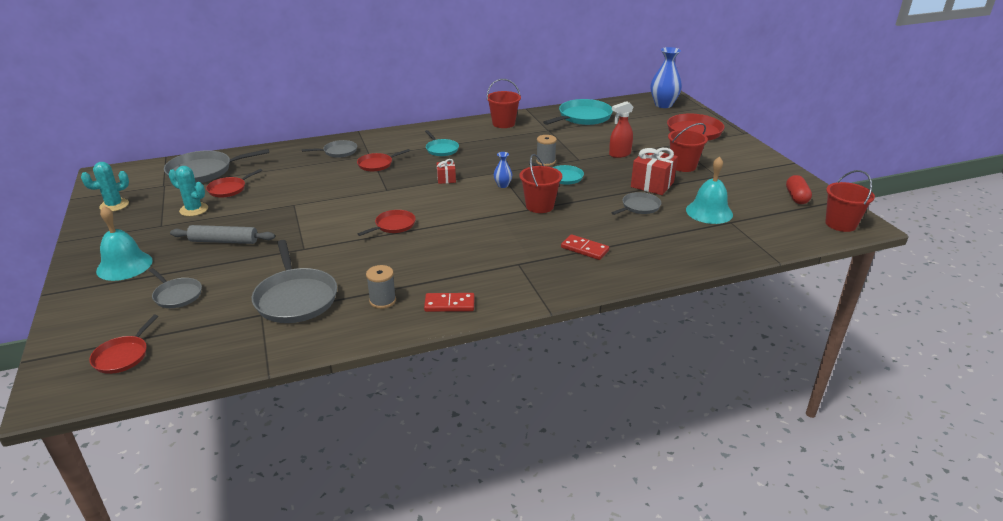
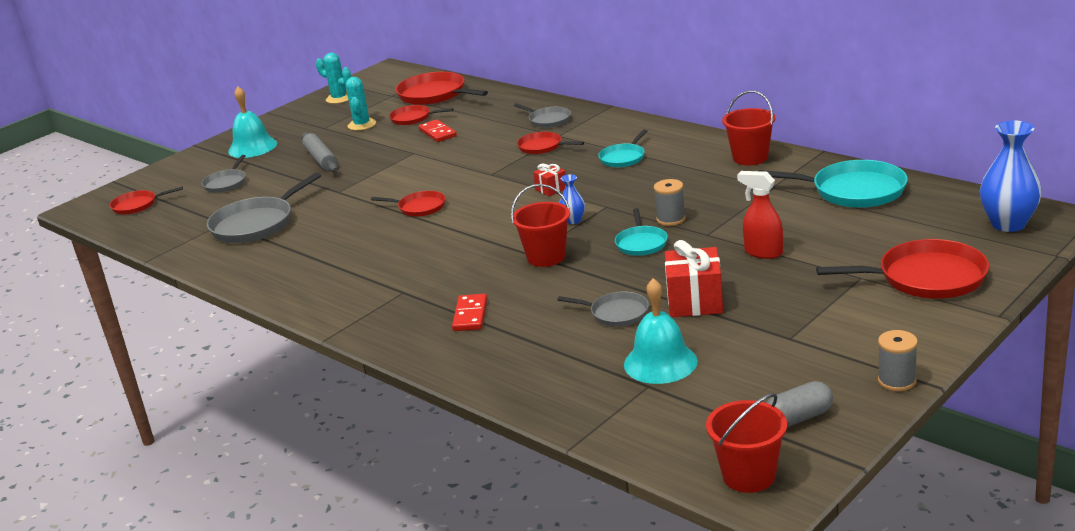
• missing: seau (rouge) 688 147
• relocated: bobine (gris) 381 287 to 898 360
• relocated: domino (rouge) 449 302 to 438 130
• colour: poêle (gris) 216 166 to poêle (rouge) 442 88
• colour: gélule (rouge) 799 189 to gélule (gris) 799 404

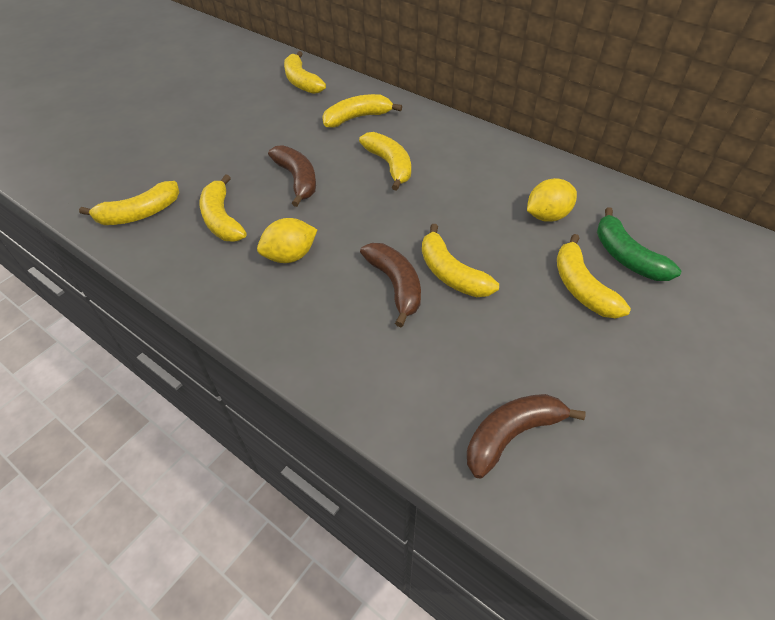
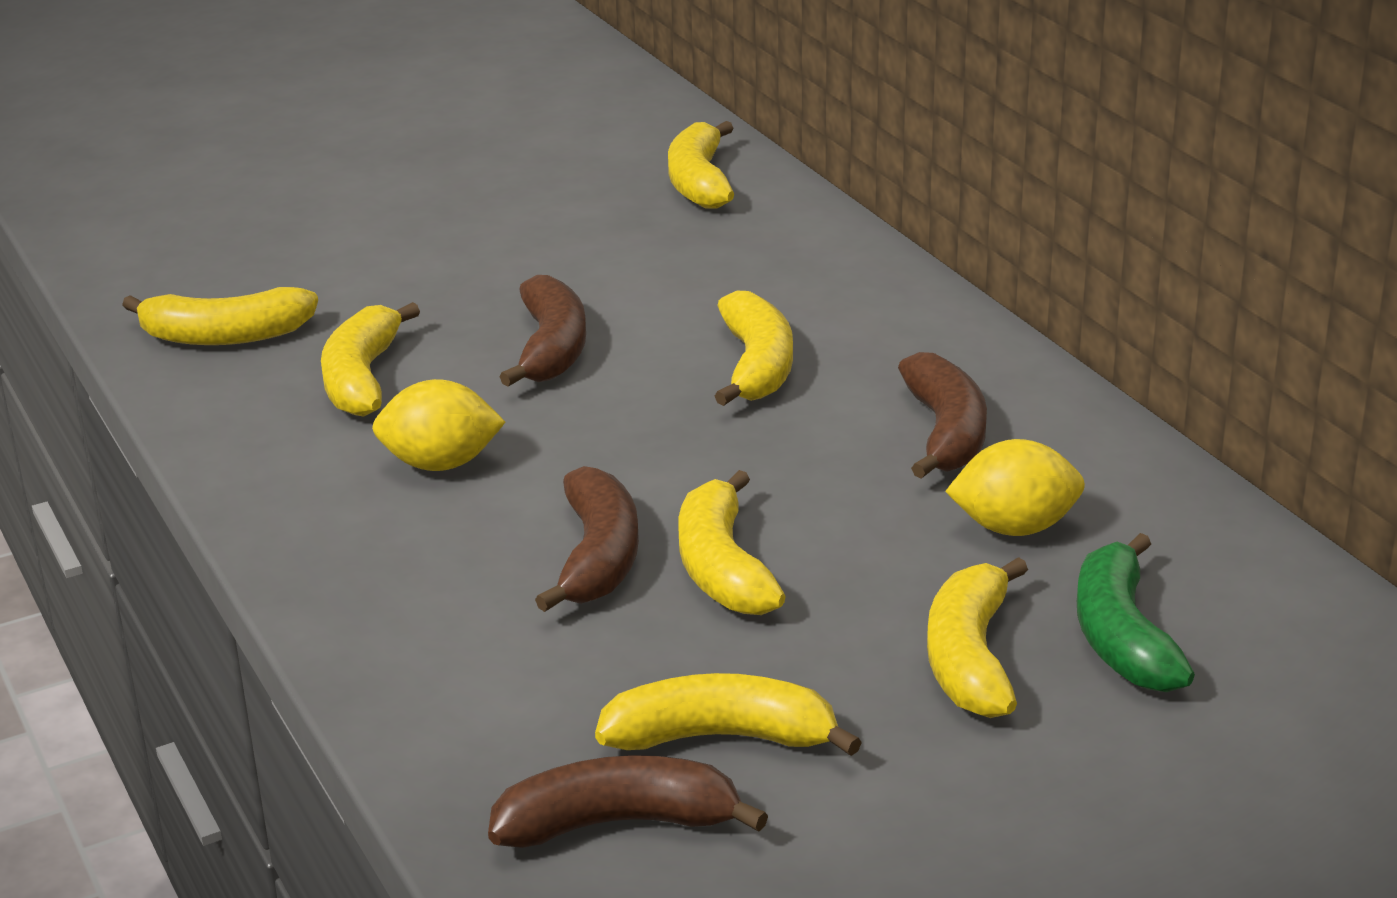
• appeared: banane (marron) 942 415
• relocated: banane (jaune) 362 111 to 728 714

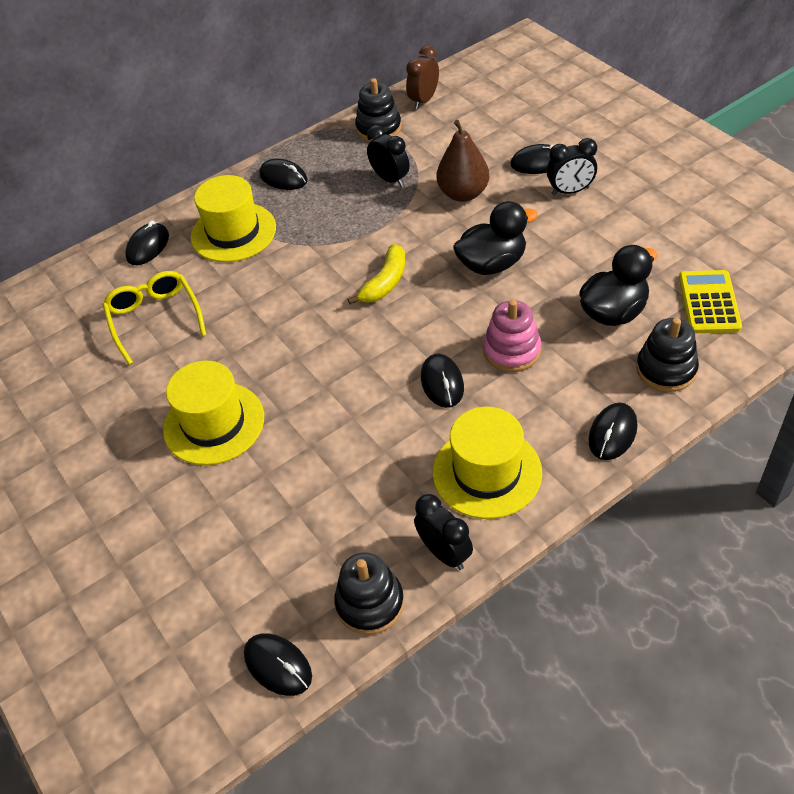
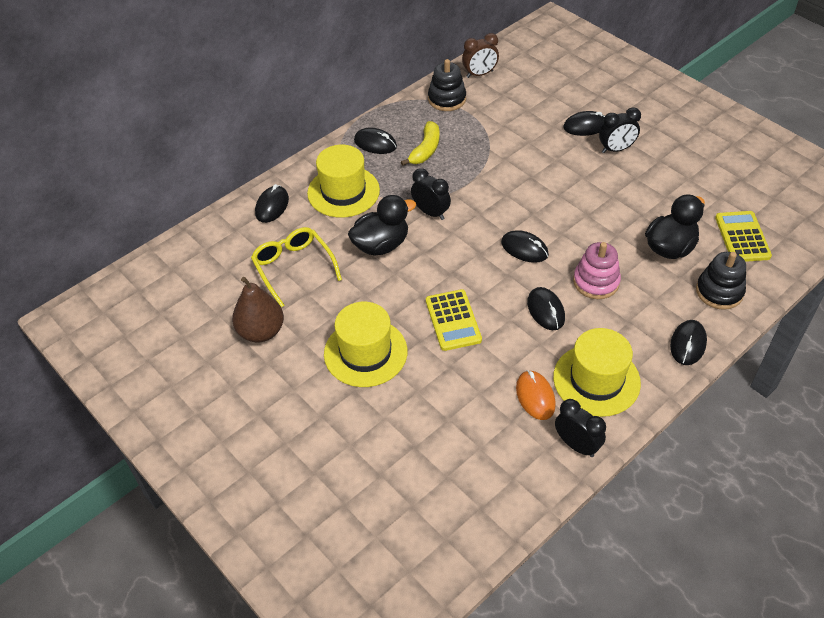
• missing: jouet à empiler (noir) 369 593
• appeared: calculatrice (jaune) 454 320
• appeared: souris (orange) 536 395
• relocated: souris (noir) 278 664 to 525 246
• relocated: banane (jaune) 376 274 to 420 143
• relocated: réveil (noir) 388 156 to 431 194
• relocated: poire (marron) 463 161 to 258 309
• relocated: canard (noir) 495 238 to 382 225
• spun: réveil (marron) 422 77 = 480 55 135 degrees counterclockwise

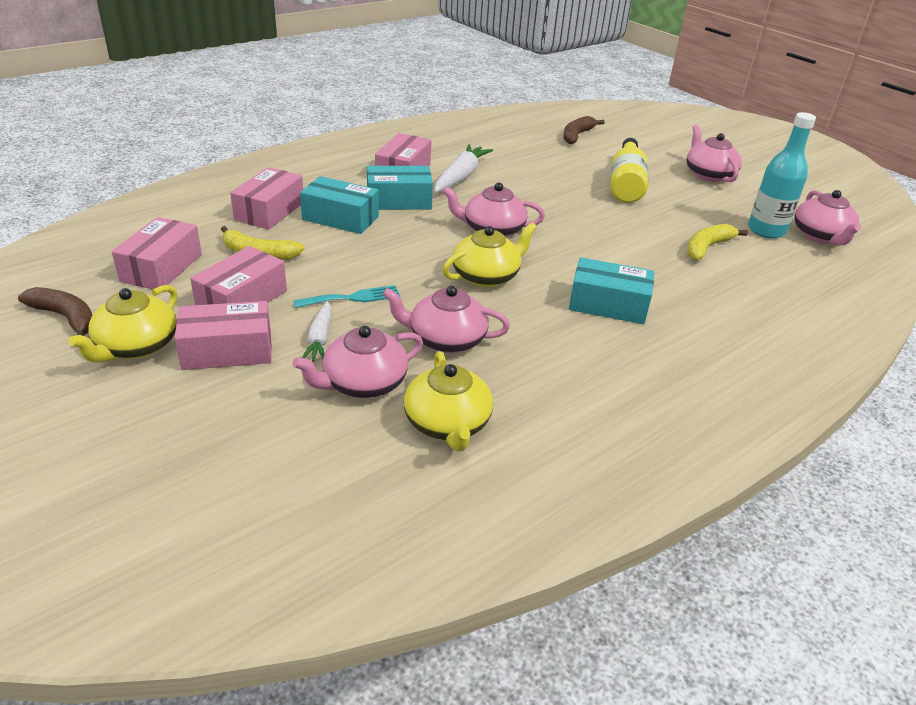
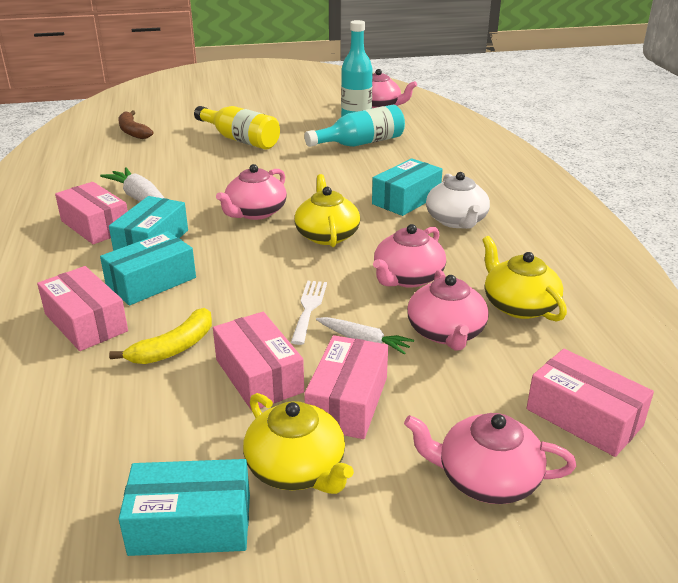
• appeared: théière (blanc) 458 200
• relocated: boîte (rose) 157 253 to 590 403
• relocated: théière (rose) 714 153 to 490 458
• exchanged: banane (marron) 55 311 to boîte (turquoise) 184 507
• exchanged: banane (jaune) 717 242 to bouteille (turquoise) 354 126
• colour: fourchette (turquoise) 347 296 to fourchette (blanc) 309 313
• spun: théière (jaune) 448 401 = 524 279 135 degrees counterclockwise

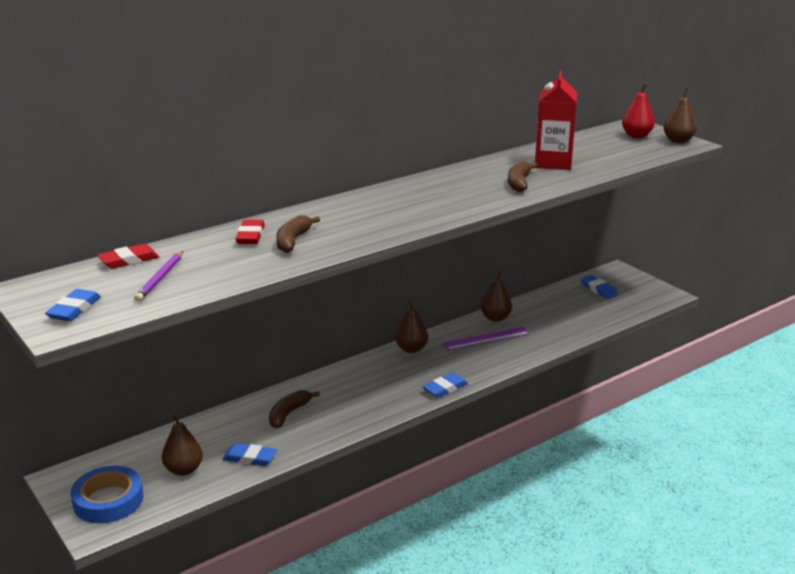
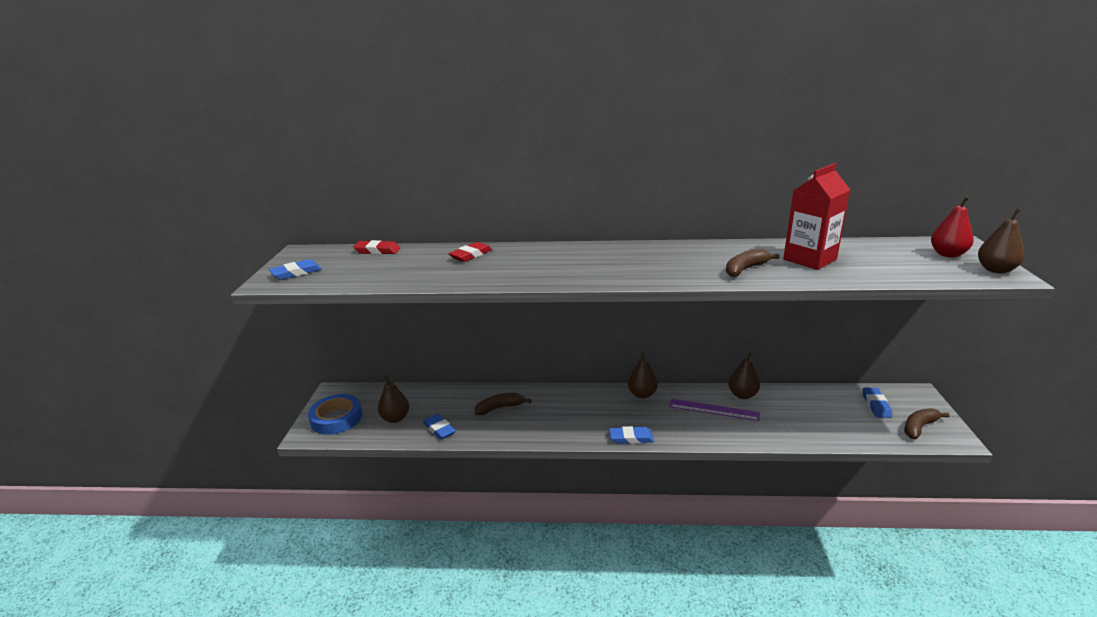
• missing: crayon (violet) 158 276
• relocated: banane (marron) 298 234 to 927 423

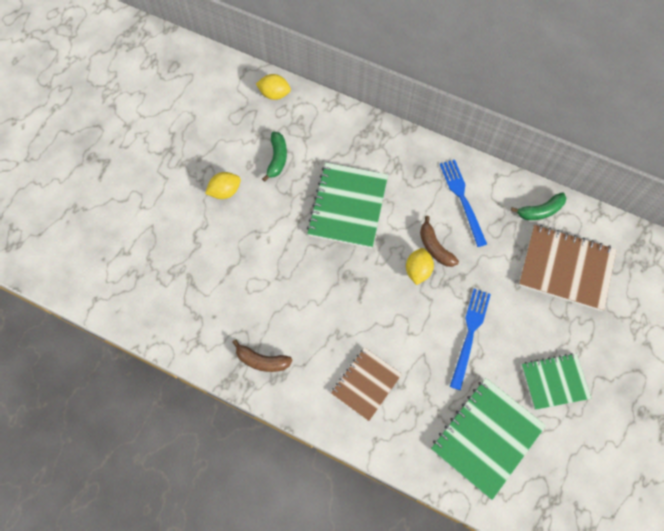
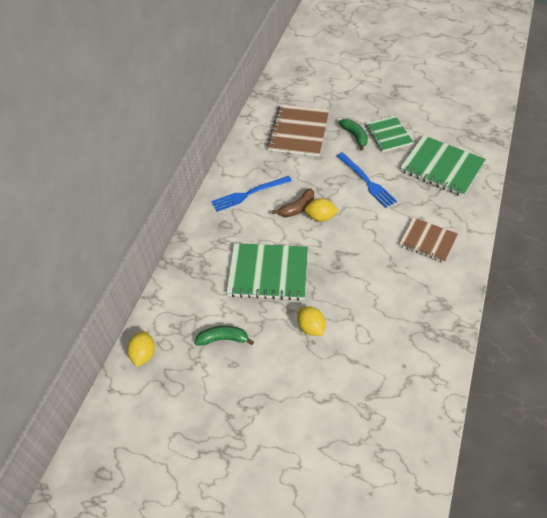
• missing: banane (marron) 262 355
• relocated: citron (jaune) 223 185 to 311 321
• relocated: banane (vert) 539 206 to 353 135
• spun: fourchette (bleu) 470 339 = 367 180 135 degrees counterclockwise

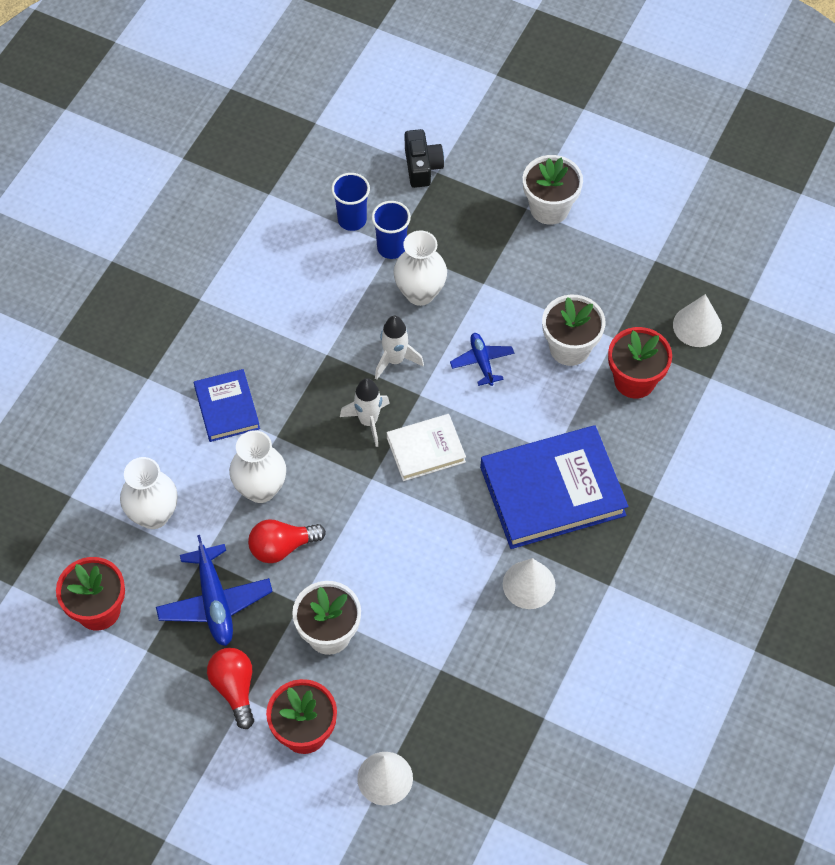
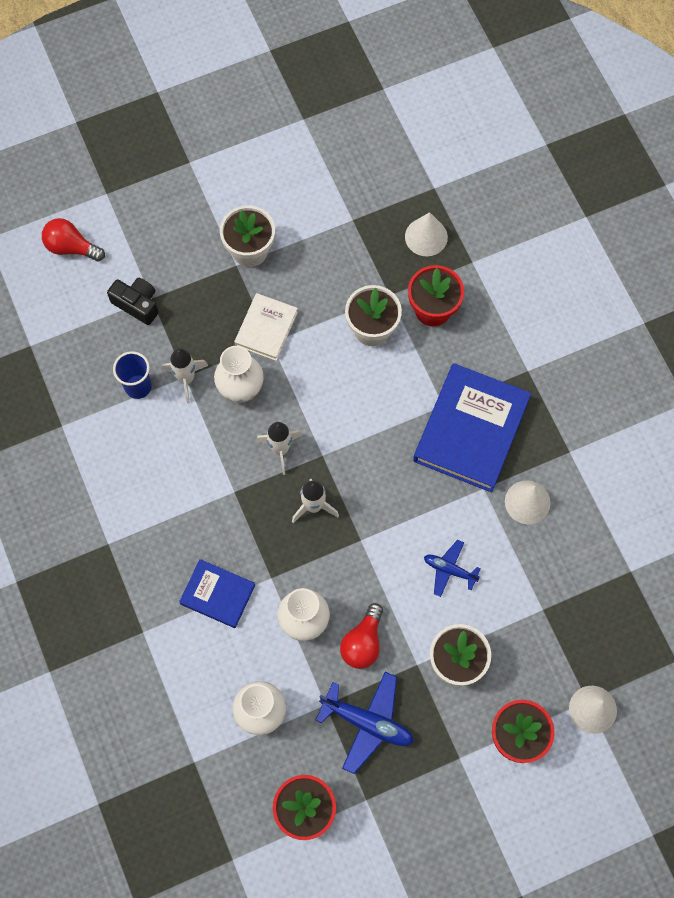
• relocated: ampoule (rouge) 230 688 to 73 239
• relocated: livre (blanc) 426 447 to 266 327
• relocated: avion (bleu) 482 359 to 452 568
• exchanged: gobelet (bleu) 391 230 to fusée (blanc) 185 376

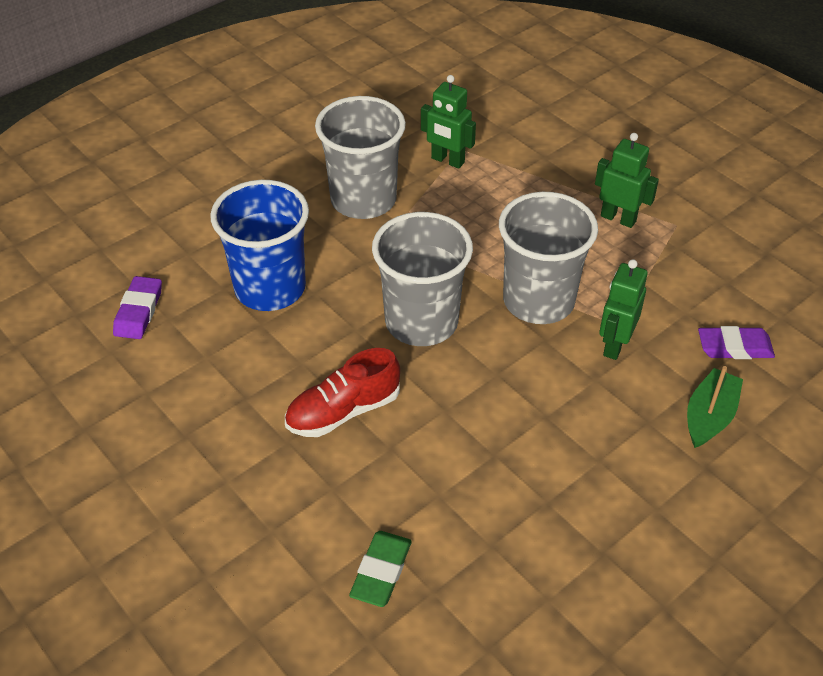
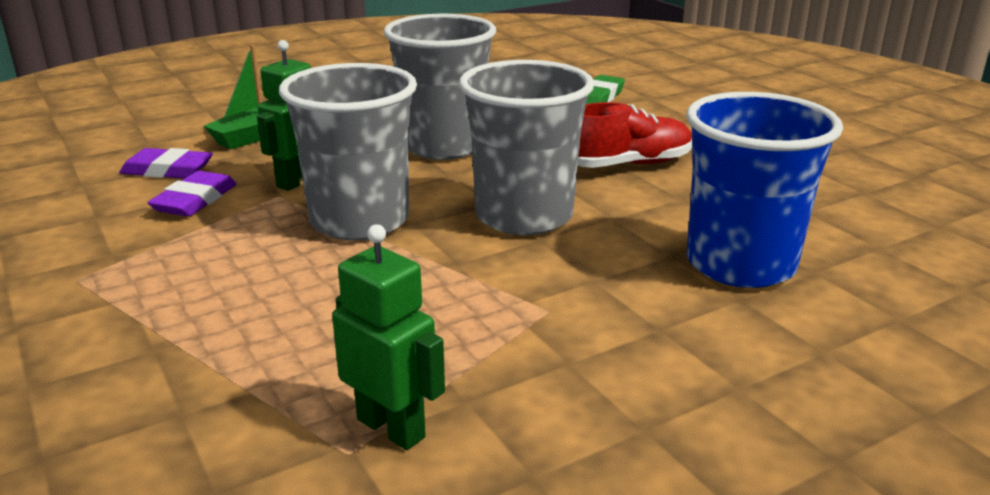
• missing: robot (vert) 627 180
• relocated: gomme (violet) 137 307 to 192 194
• relocated: gobelet (gris) 360 157 to 440 87

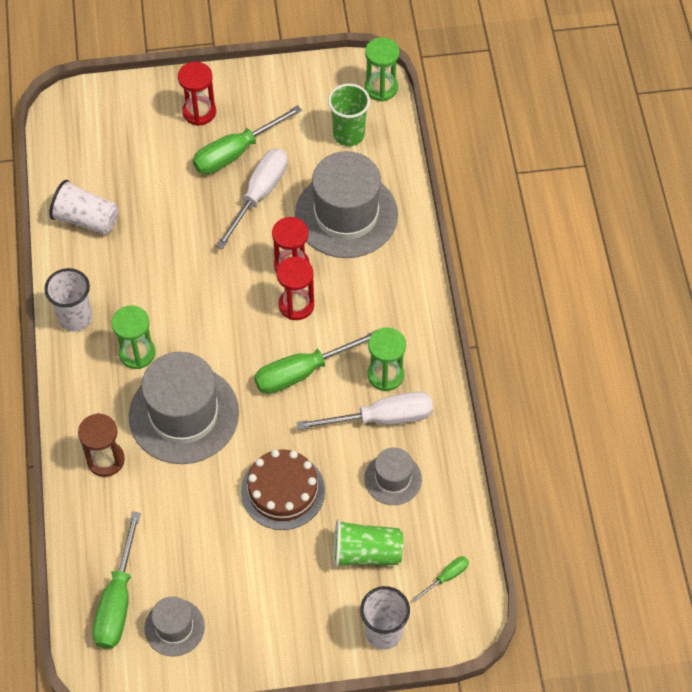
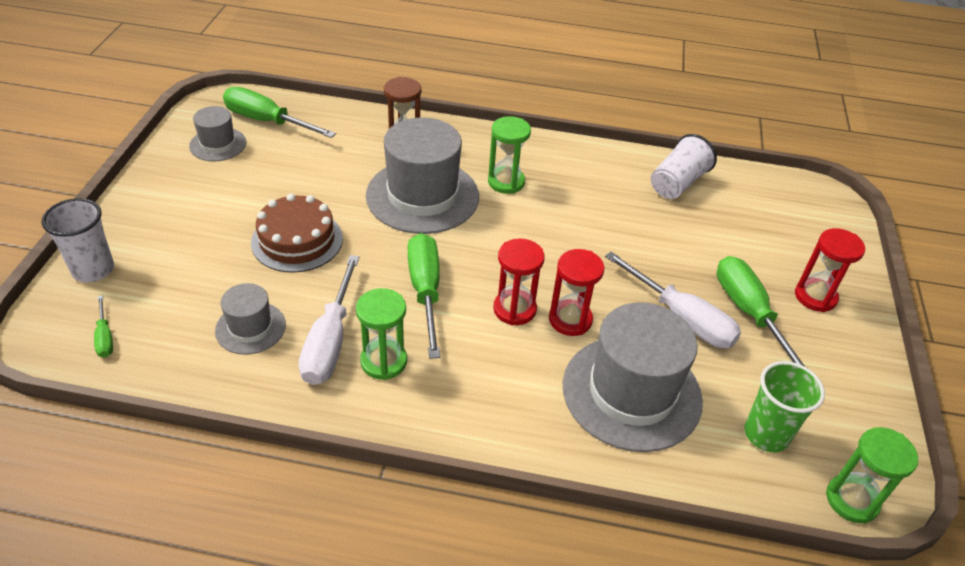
• missing: gobelet (blanc) 68 300
• missing: gobelet (vert) 368 543

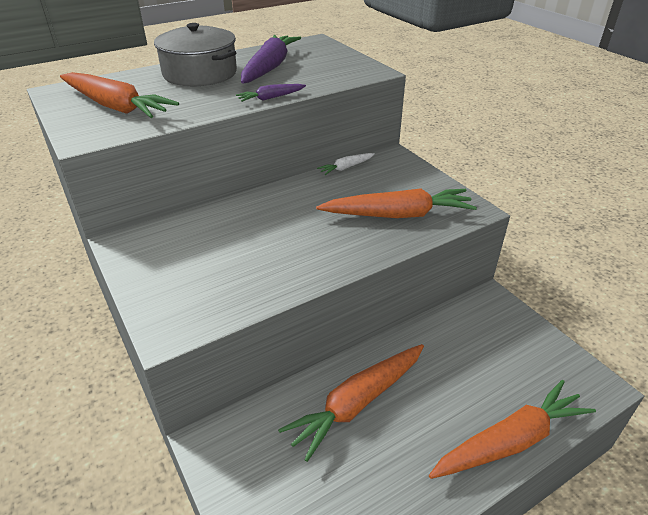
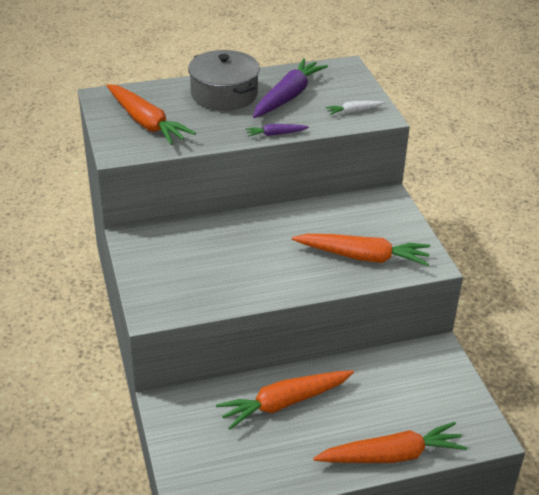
• relocated: carotte (blanc) 346 164 to 355 108

